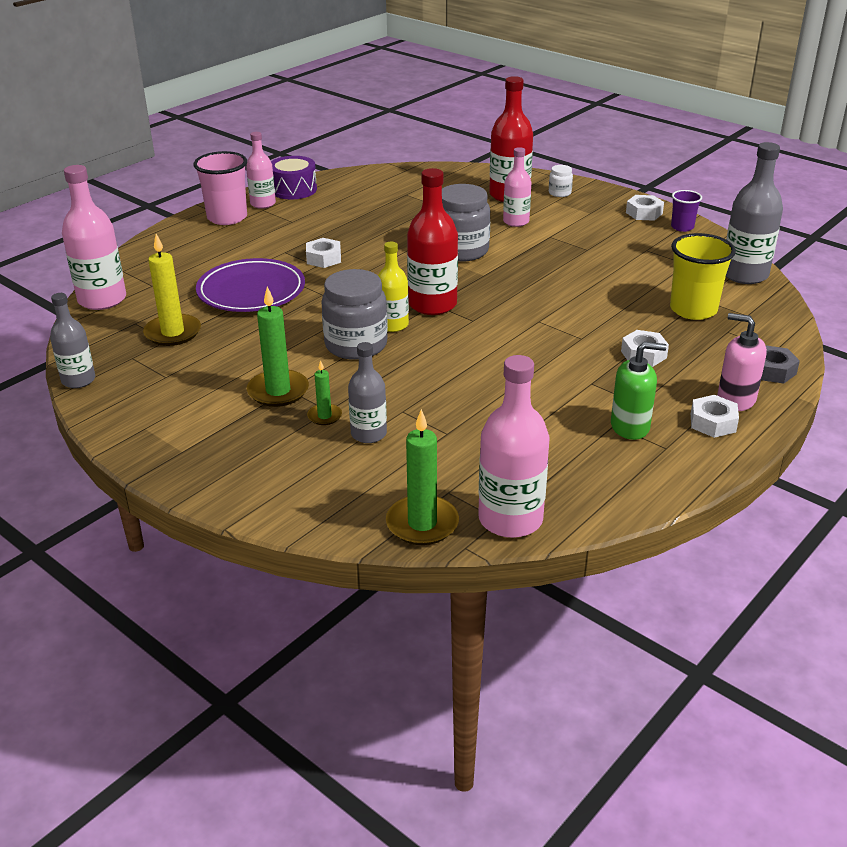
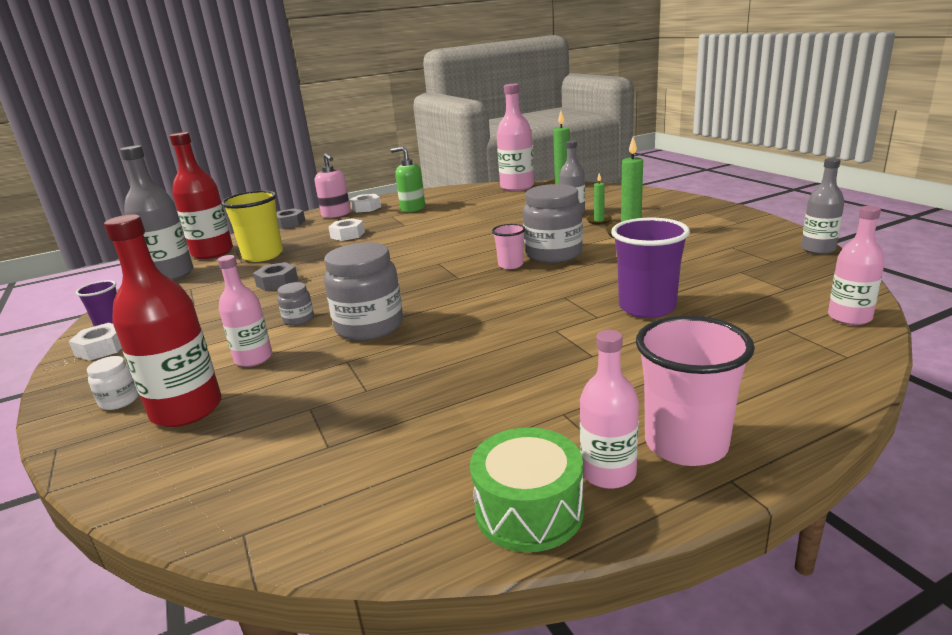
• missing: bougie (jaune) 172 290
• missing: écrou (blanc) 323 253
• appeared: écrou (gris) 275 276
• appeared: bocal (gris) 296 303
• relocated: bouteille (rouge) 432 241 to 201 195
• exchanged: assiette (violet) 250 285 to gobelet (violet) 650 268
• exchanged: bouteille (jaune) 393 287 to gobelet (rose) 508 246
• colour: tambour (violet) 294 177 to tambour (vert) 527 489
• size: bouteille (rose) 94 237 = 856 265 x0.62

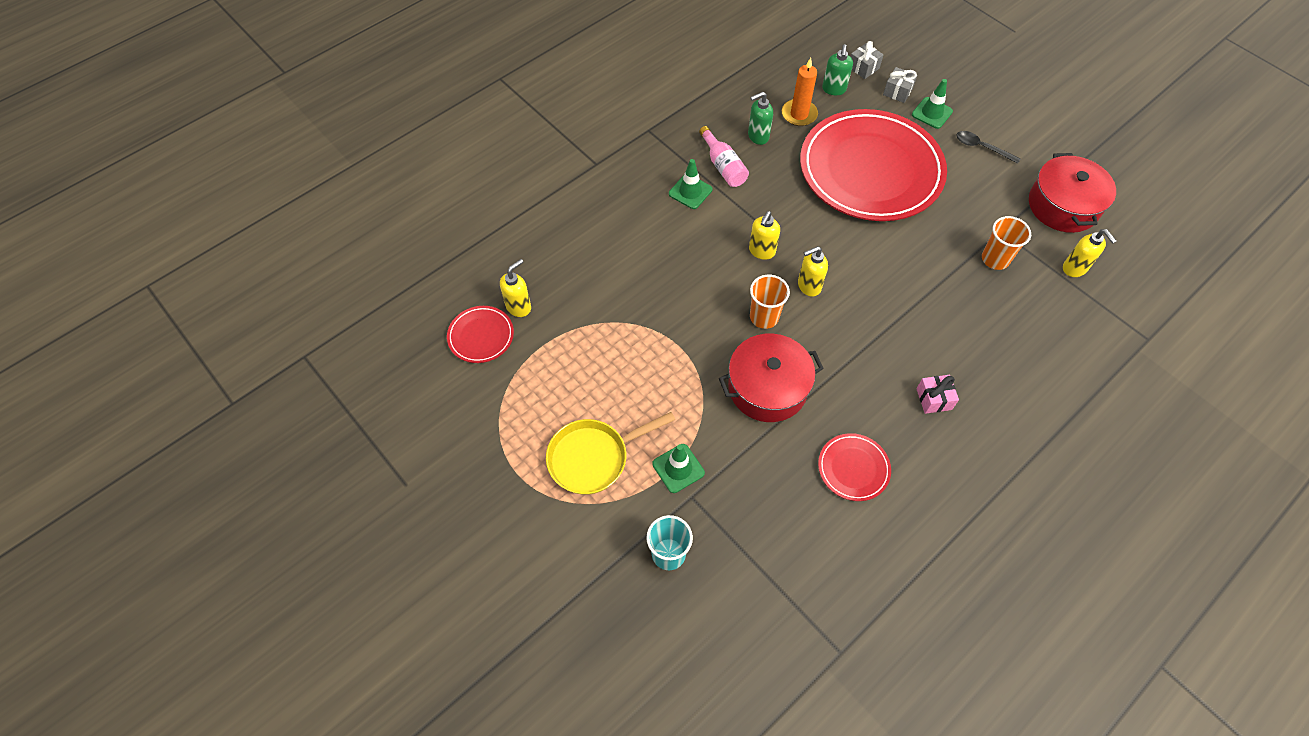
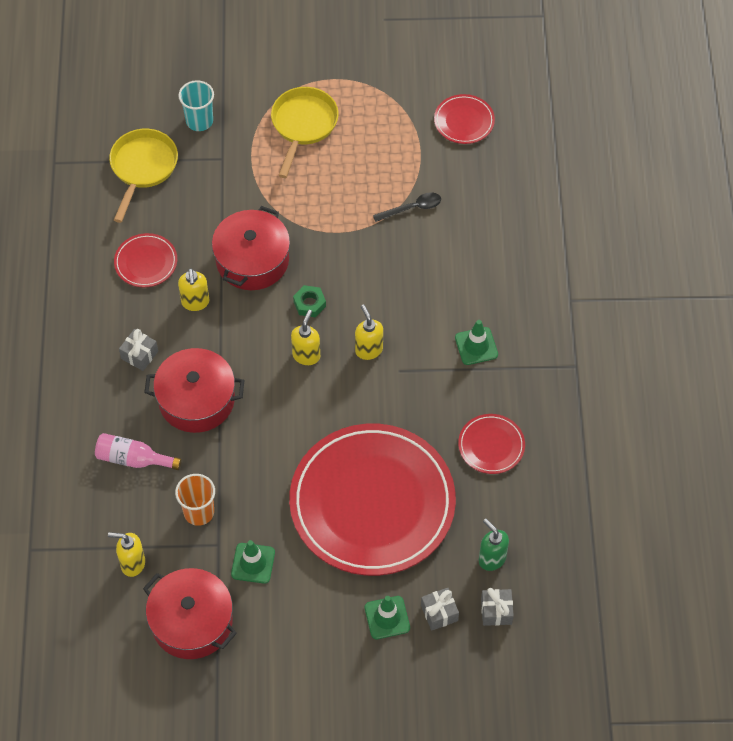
• missing: bougie (orange) 800 92
• appeared: poêle (jaune) 143 176
• appeared: marmite (rouge) 194 390
• relocated: distributeur de savon (jaune) 515 288 to 193 289
• relocated: cône de chantier (vert) 678 468 to 253 562
• relocated: bouteille (rose) 724 156 to 138 451
• relocated: cuillère (noir) 988 147 to 407 207
• exchanged: distributeur de savon (vert) 760 118 to assiette (rouge) 491 444
• exchanged: gobelet (orange) 770 302 to écrou (vert) 309 301
• colour: cadeau (rose) 937 394 to cadeau (gris) 138 350

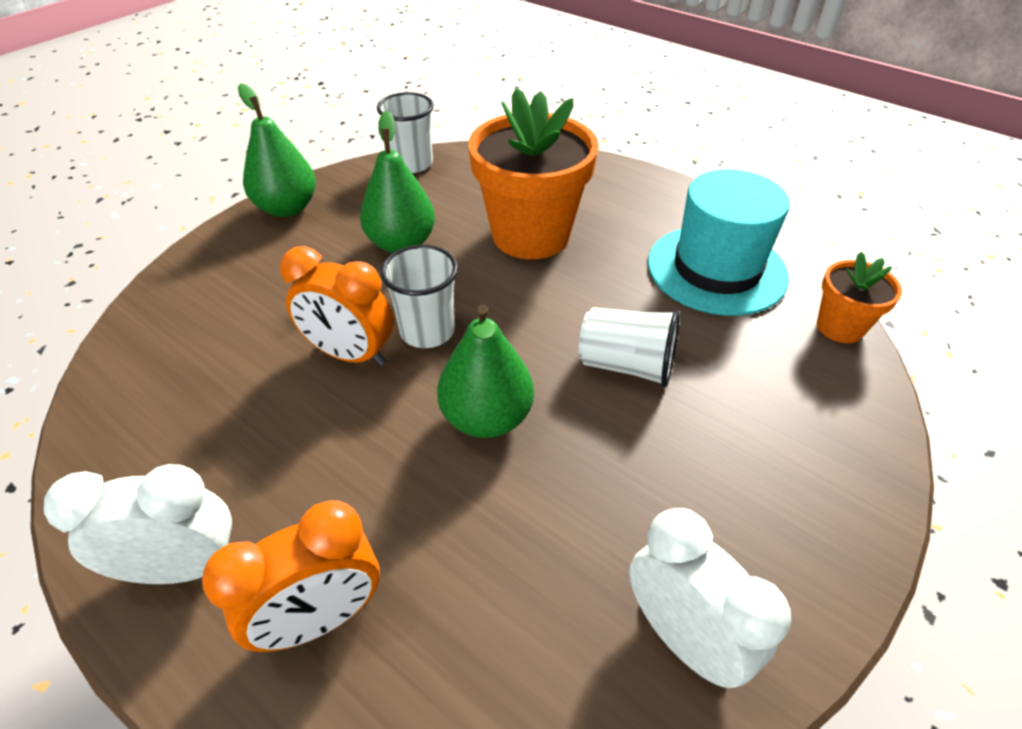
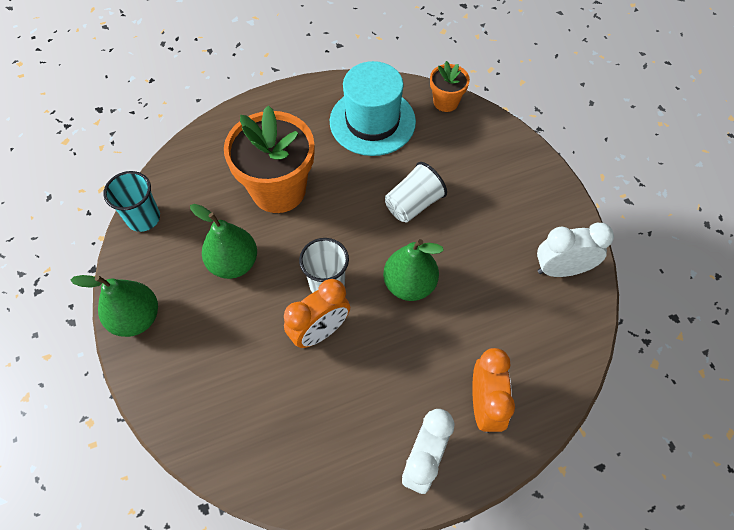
• colour: gobelet (blanc) 405 132 to gobelet (turquoise) 131 201

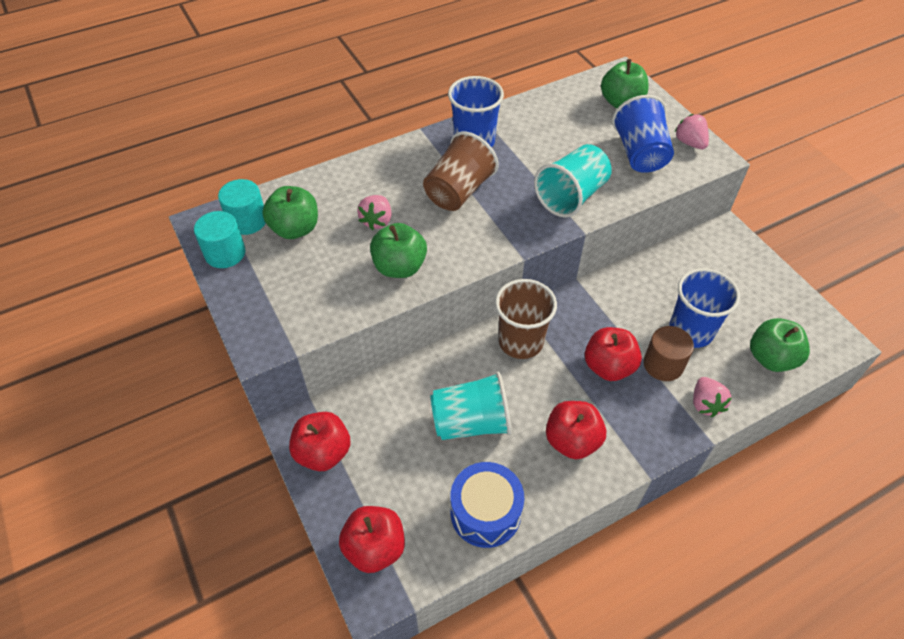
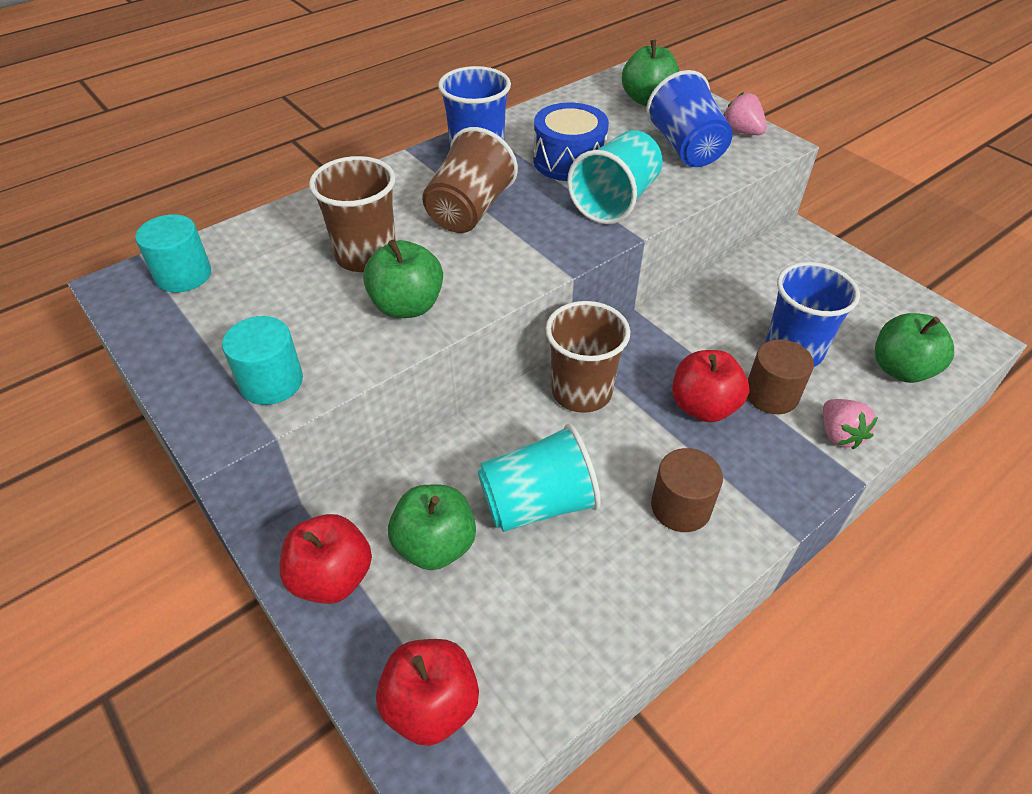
• relocated: cylindre (turquoise) 219 239 to 262 360
• relocated: pomme (vert) 290 212 to 432 527
• relocated: tambour (bleu) 487 505 to 571 142
• exchanged: fraise (rose) 374 212 to gobelet (marron) 352 214
• exchanged: pomme (rouge) 576 430 to cylindre (marron) 687 490

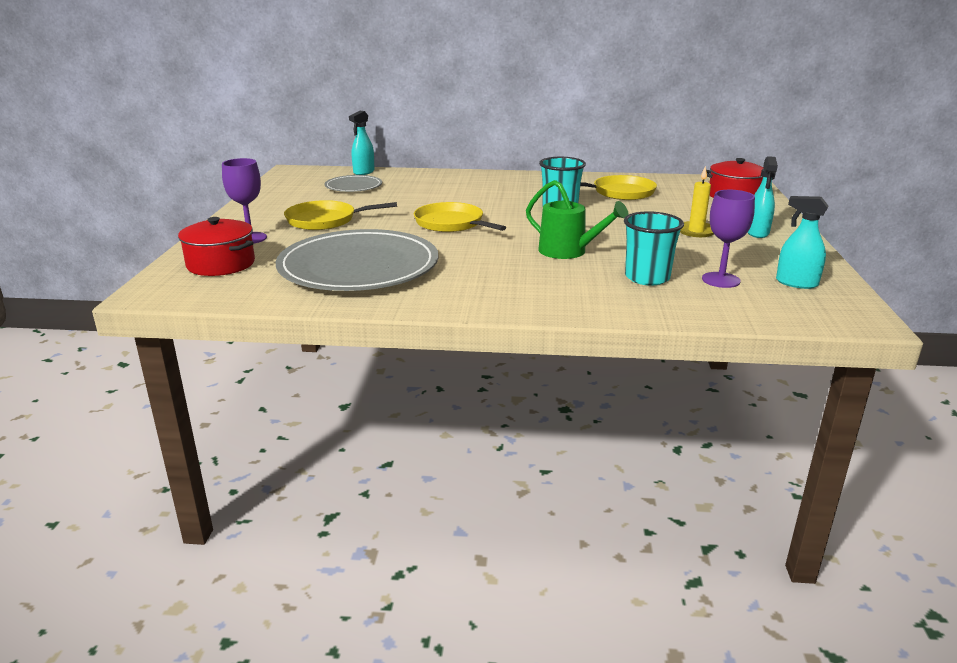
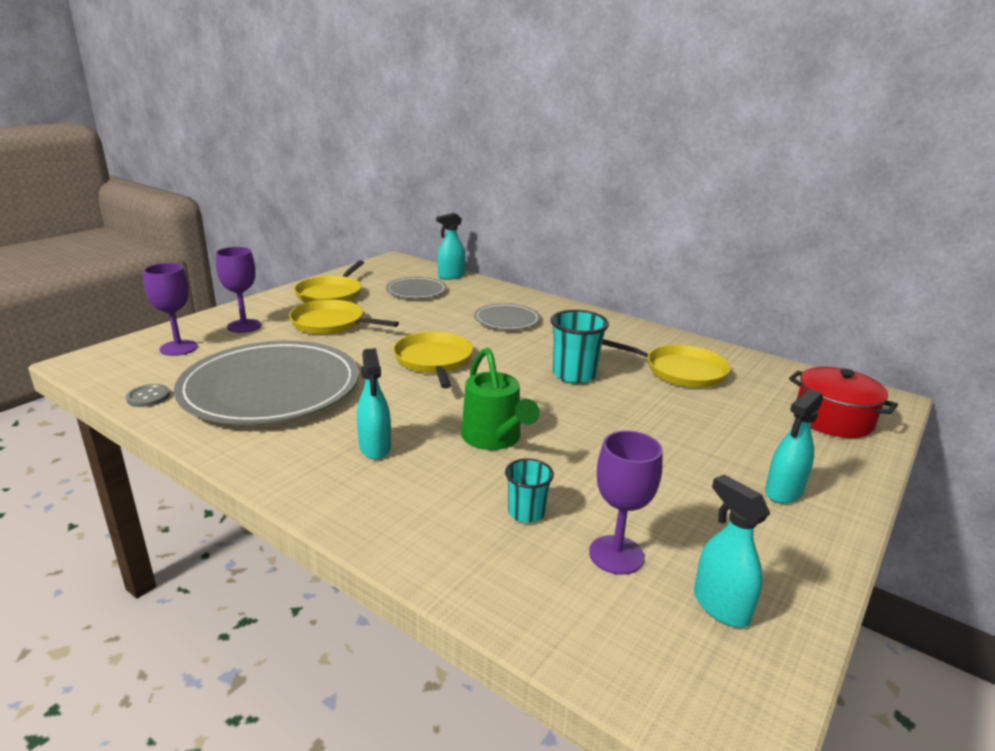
• missing: bougie (jaune) 697 201
• appeared: bouton (gris) 148 395
• appeared: poêle (jaune) 329 281
• appeared: vaporisateur (turquoise) 374 403
• appeared: assiette (gris) 507 316
• exchanged: marmite (rouge) 216 246 to verre à pied (violet) 170 309
• size: gobelet (turquoise) 654 248 = 529 490 x0.60

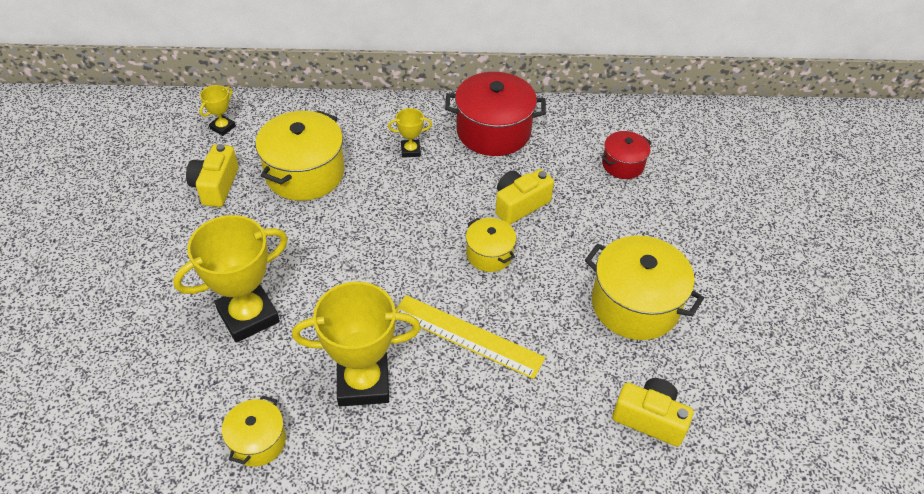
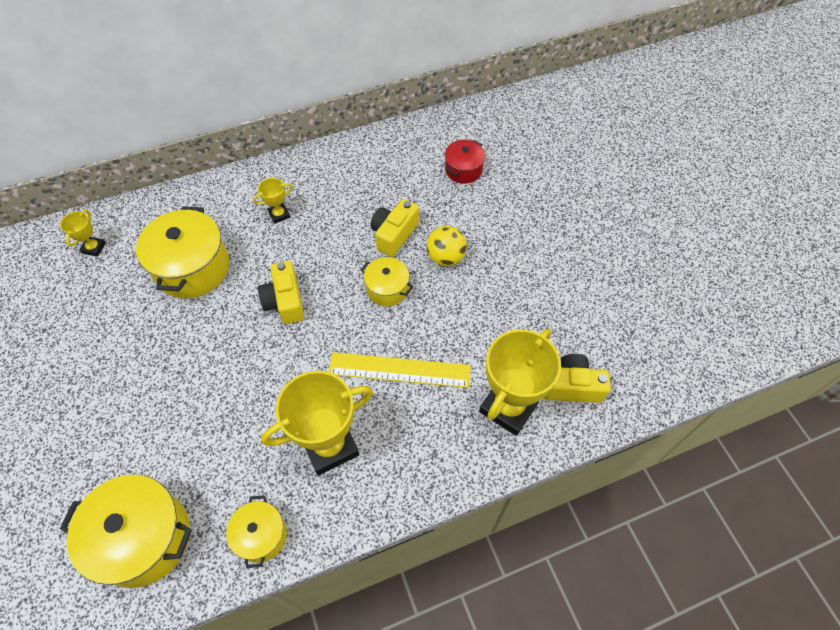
• missing: marmite (rouge) 495 114
• appeared: balle (jaune) 446 246
• relocated: trophée (jaune) 230 279 to 520 382
• relocated: appareil photo (jaune) 212 175 to 281 292
• relocated: marmite (jaune) 644 288 to 126 531

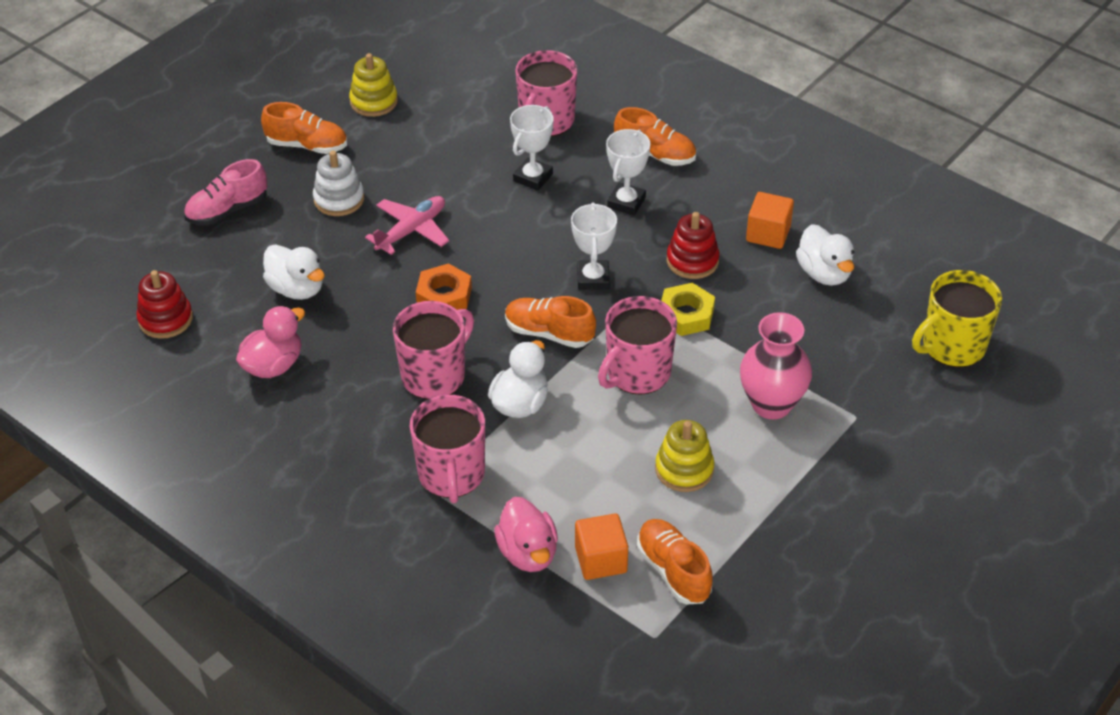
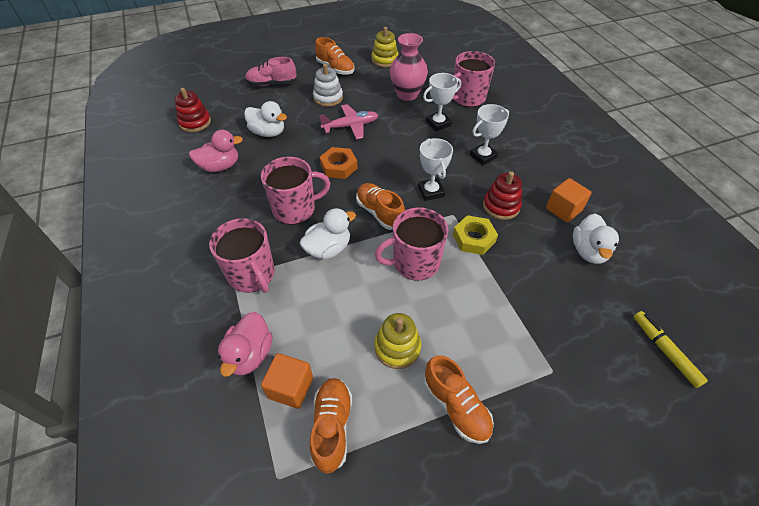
• relocated: chaussure (orange) 655 136 to 459 399
• relocated: vase (rose) 776 365 to 409 67
• exchanged: tasse (jaune) 957 318 to feutre (jaune) 670 349
• spun: canard (blanc) 294 272 = 265 119 45 degrees counterclockwise
• spun: tasse (rose) 447 449 = 242 255 60 degrees counterclockwise
• spun: trophée (blanc) 594 246 = 435 169 45 degrees counterclockwise

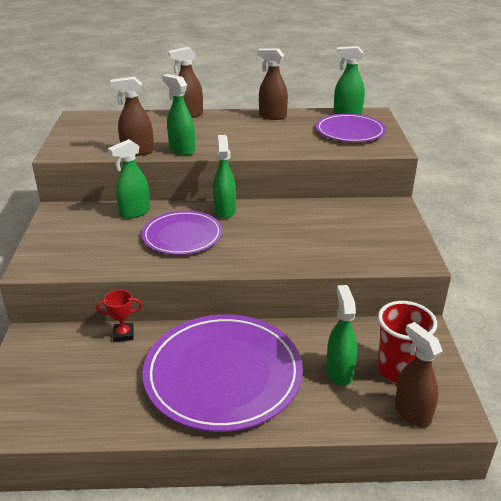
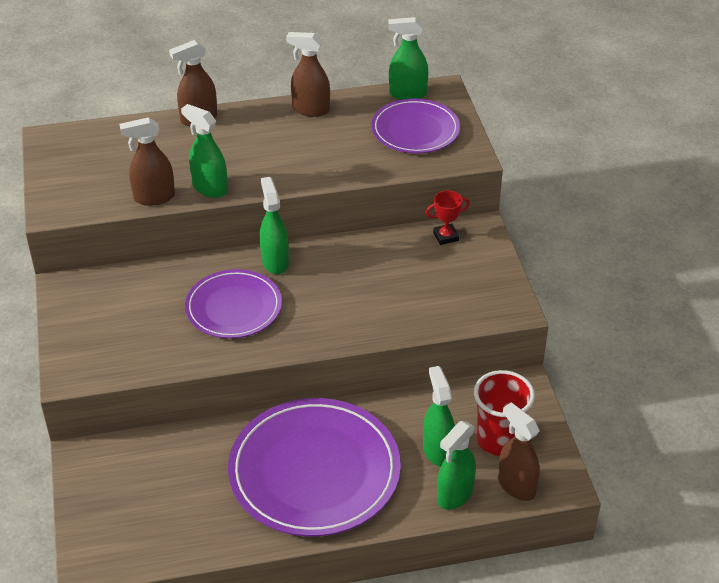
• relocated: trophée (rouge) 119 316 to 448 217
• relocated: vaporisateur (vert) 129 179 to 456 465

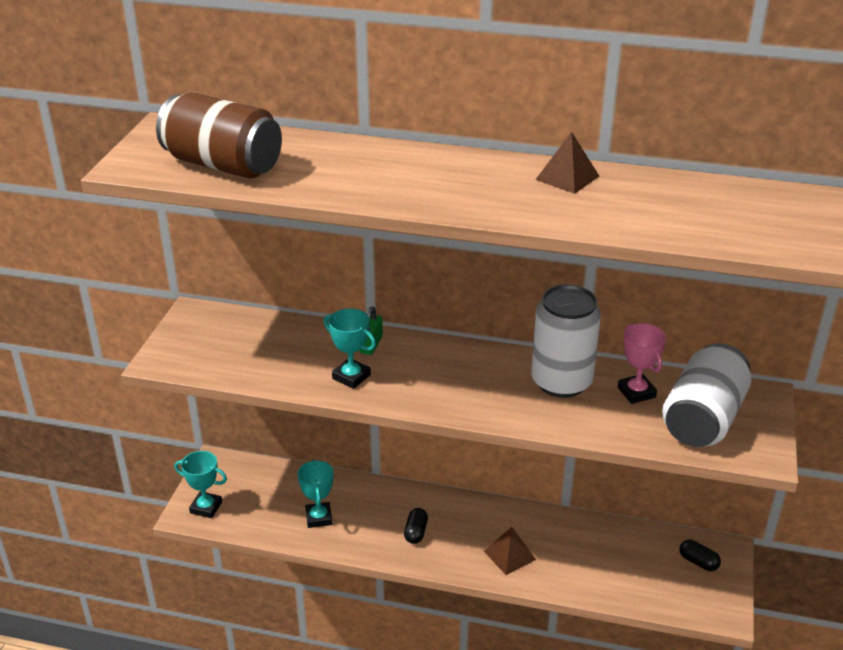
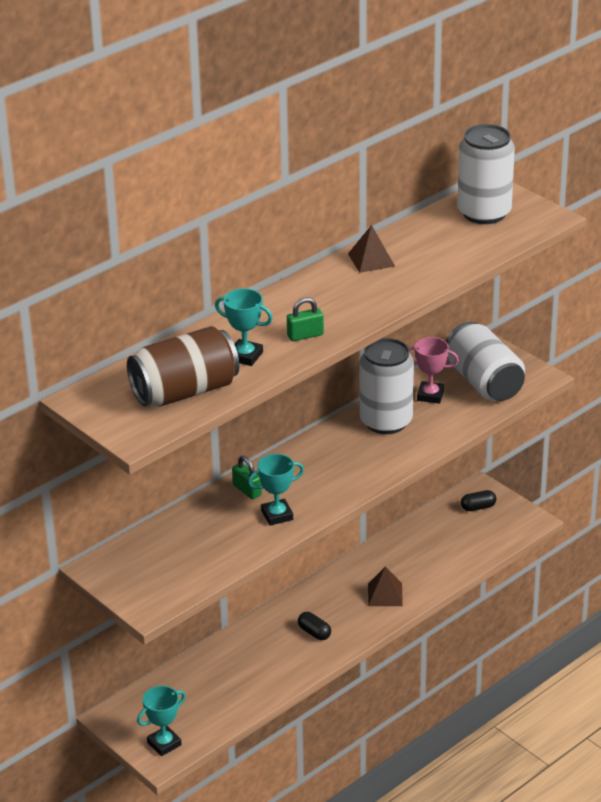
• appeared: cadenas (vert) 305 319
• appeared: canette (blanc) 486 174
• relocated: trophée (turquoise) 315 493 to 244 327

